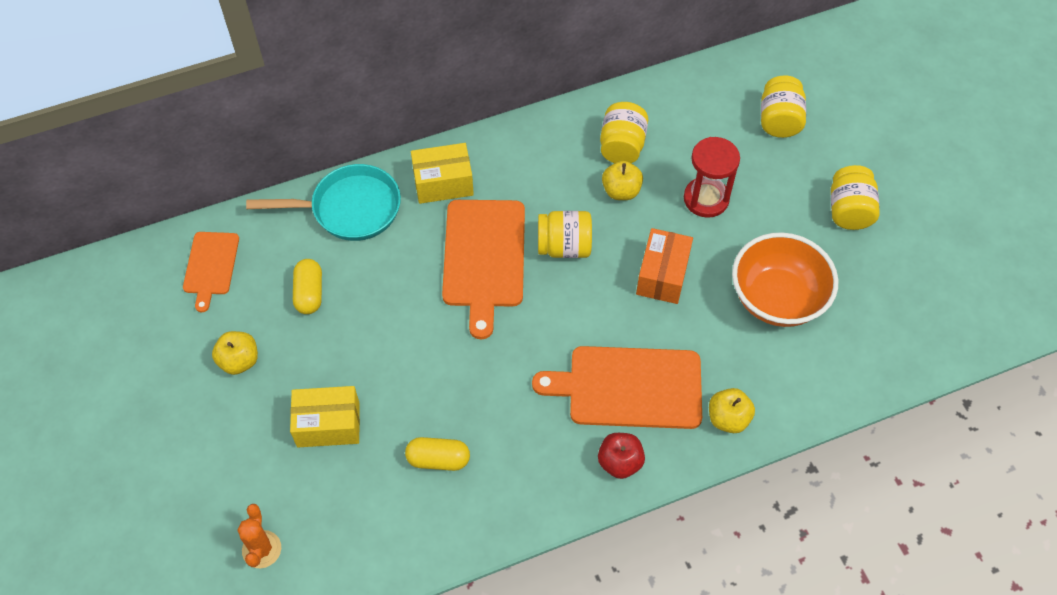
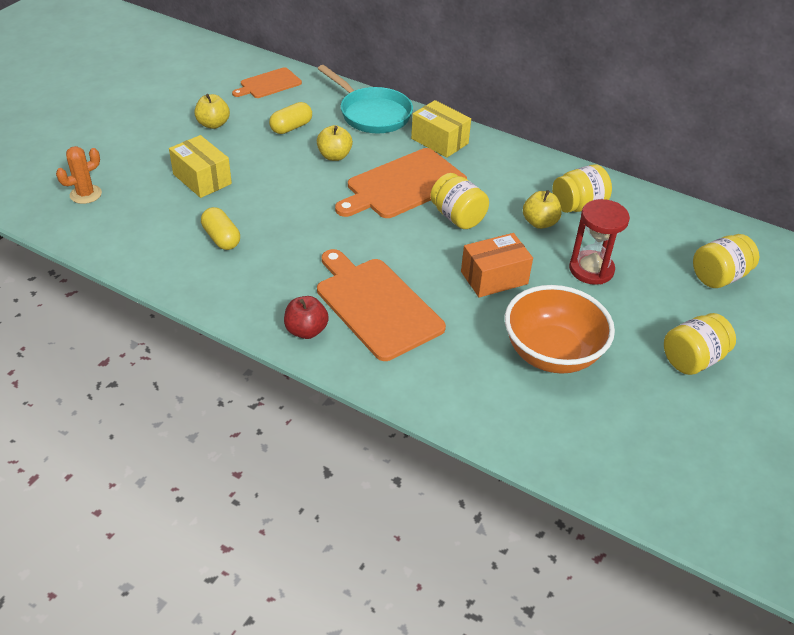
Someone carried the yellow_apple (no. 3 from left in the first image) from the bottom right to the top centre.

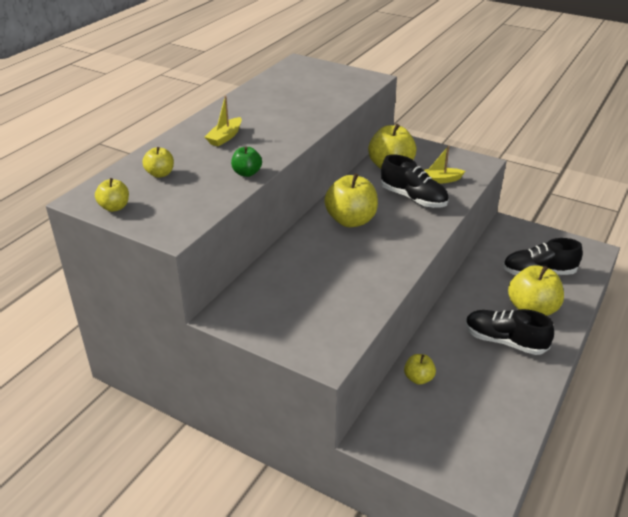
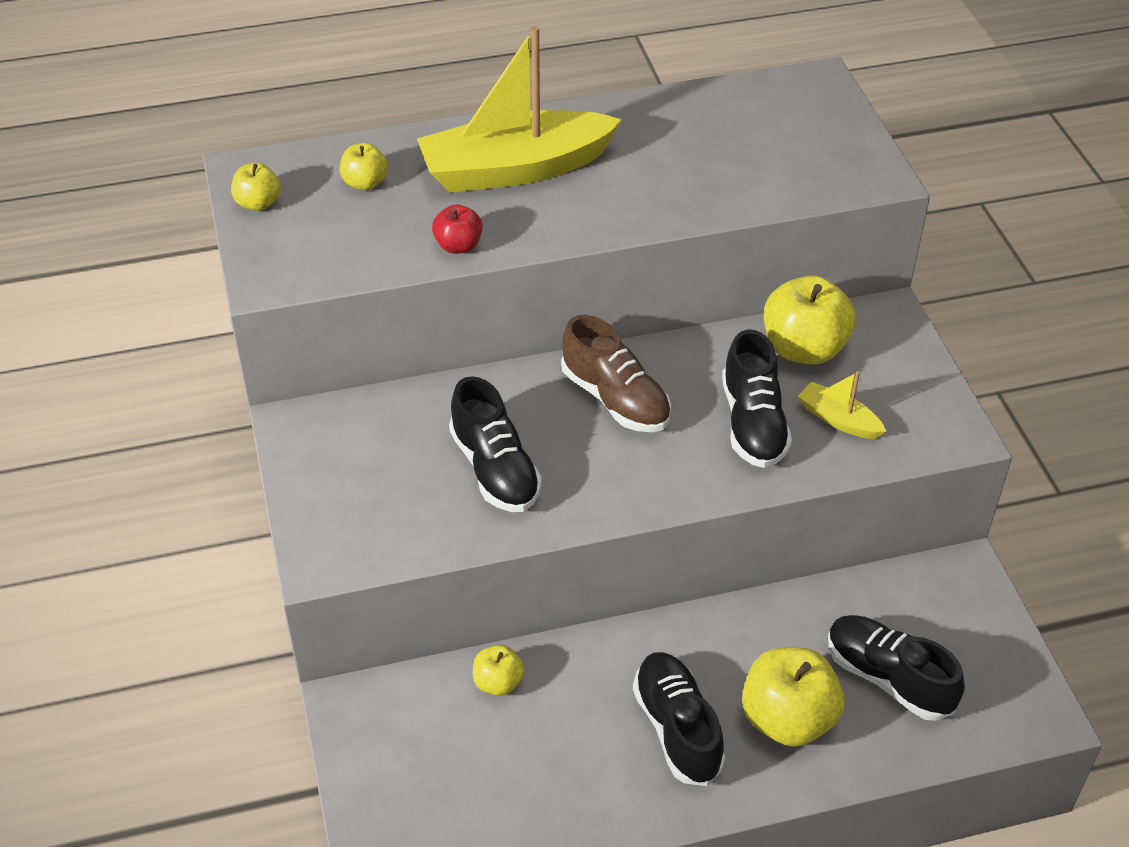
Someone scaled the yellow_boat (no. 1 from left) at the top centre by 2.25.
Someone repainted the emerald_apple at the top centre, which became the red_apple at the top centre.
Someone swapped the yellow_apple (no. 3 from left) at the centre for the russet_sneaker at the centre.
Someone put down the ebony_sneaker (no. 1 from left) at the centre.

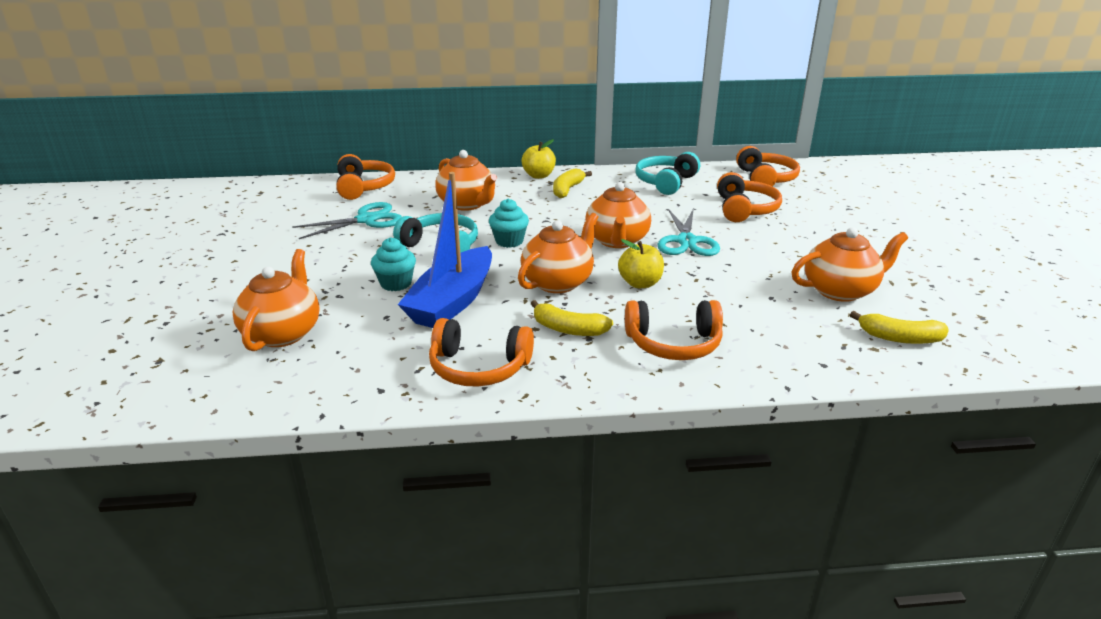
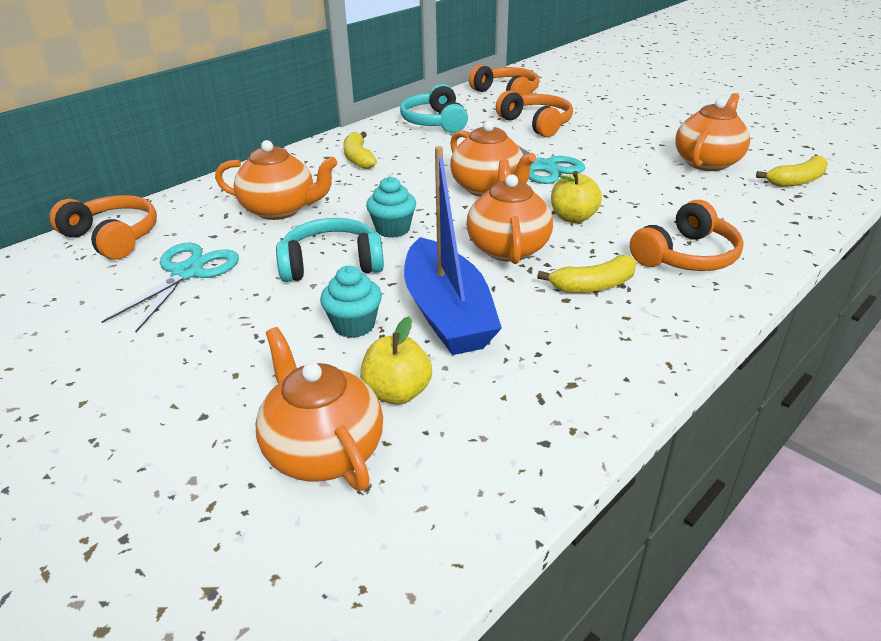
Someone carried the yellow_apple (no. 1 from left) from the top centre to the centre.
Someone took away the orange-coloured_headset (no. 2 from left) at the centre.

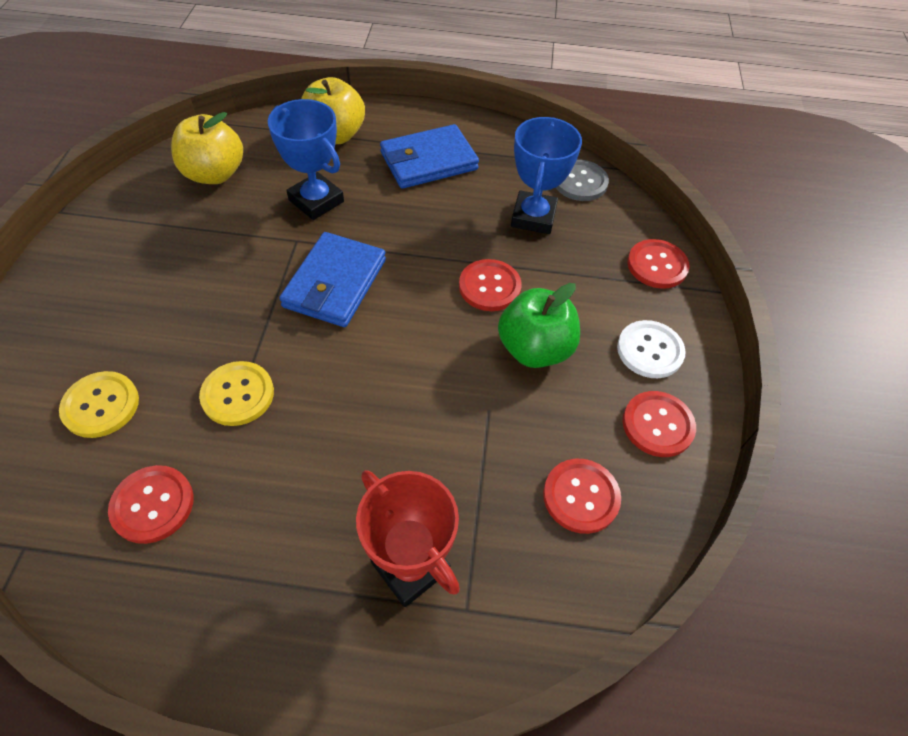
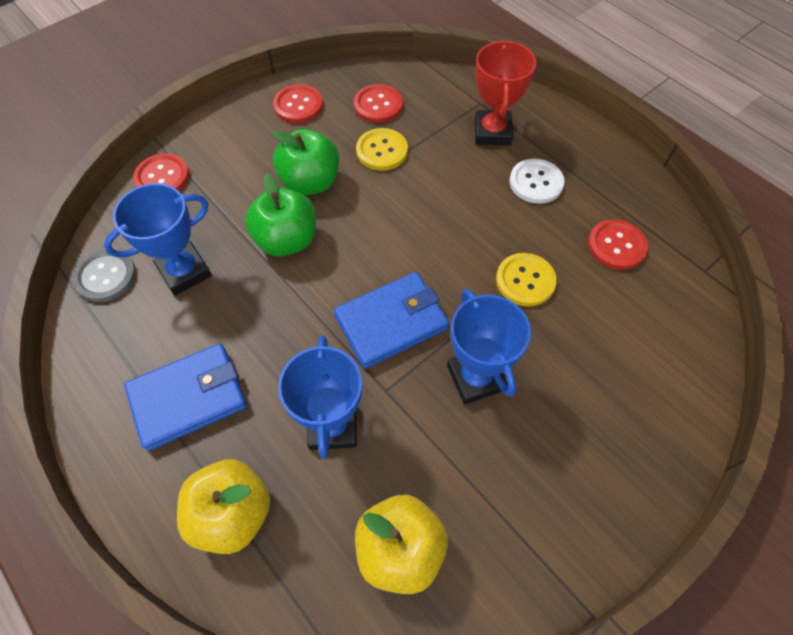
Someone rotated the royal_blue_card_wallet (no. 2 from left in the first image) at the top centre by 45 degrees counterclockwise.
Someone swapped the red_shirt_button (no. 2 from left) at the centre for the emerald_apple (no. 1 from left) at the centre.
Someone carried the pure_white_shirt_button from the middle right to the top right.
Someone carried the yellow_shirt_button (no. 1 from left) from the middle left to the top centre.
Someone put down the royal_blue_award_cup (no. 3 from left) at the centre.

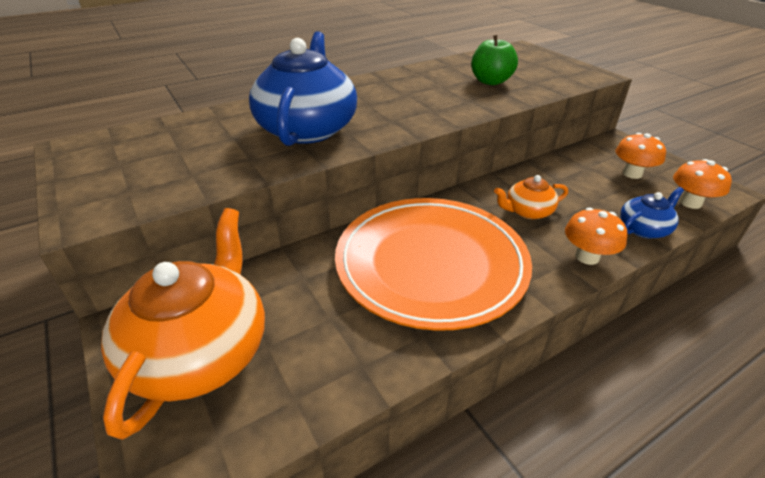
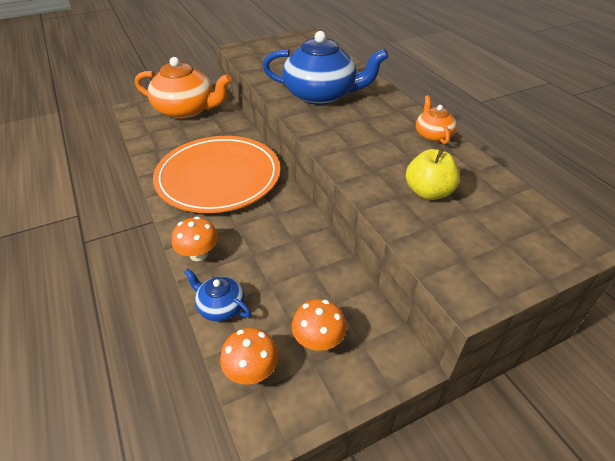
Someone repainted the emerald_apple at the top centre, which became the yellow_apple at the middle right.
Someone carried the orange-coloured_china_teapot (no. 2 from left) from the middle right to the top right.
Someone rotated the royal_blue_china_teapot (no. 2 from left in the first image) at the middle right by 150 degrees clockwise.

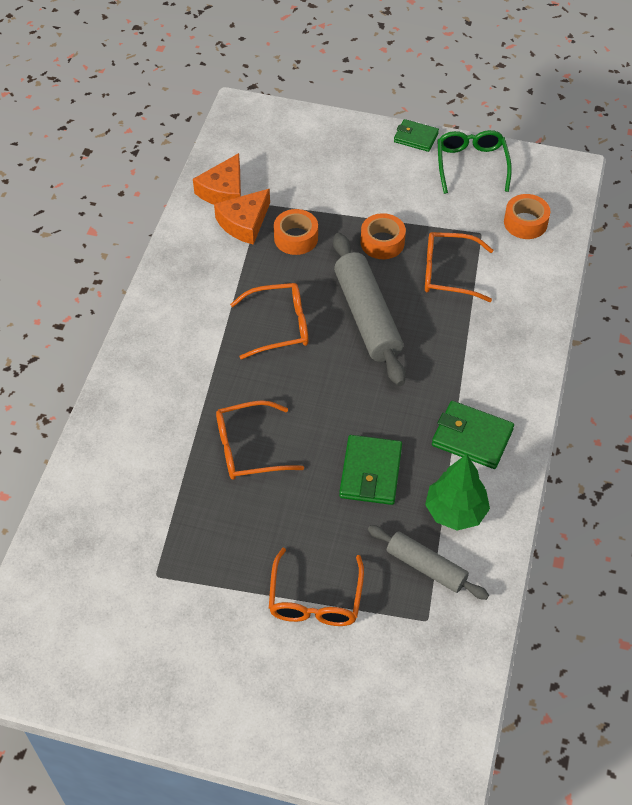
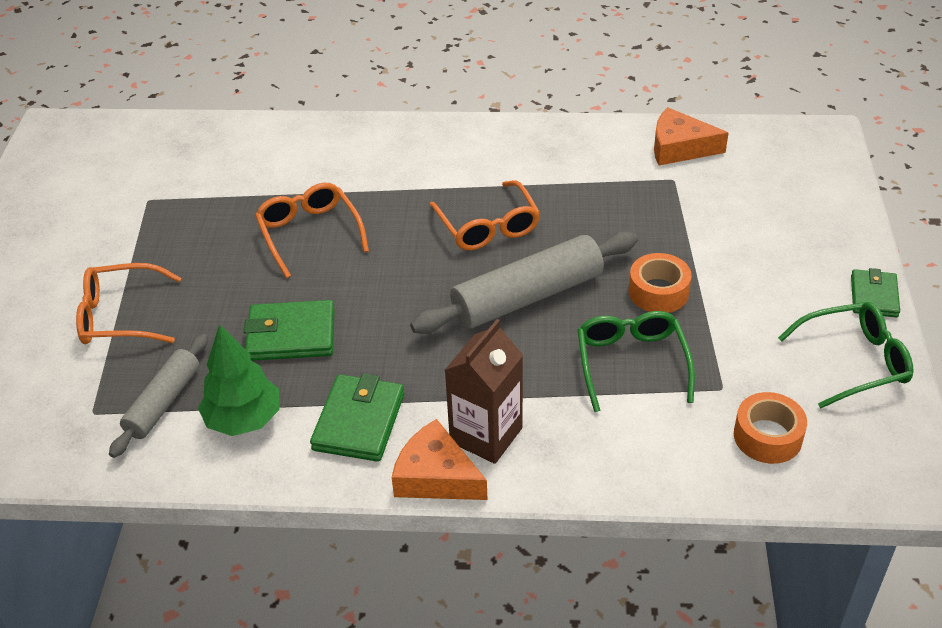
Someone carried the orange-coloured_cheese (no. 2 from left in the first image) from the top centre to the bottom centre.
Someone took away the orange-coloured_roll_of_tape (no. 1 from left) at the top centre.
Someone repainted the orange-coloured_eyeglasses (no. 4 from left) at the top right, which became the emerald_eyeglasses (no. 1 from left) at the middle right.
Someone put down the russet_milk_carton at the centre.

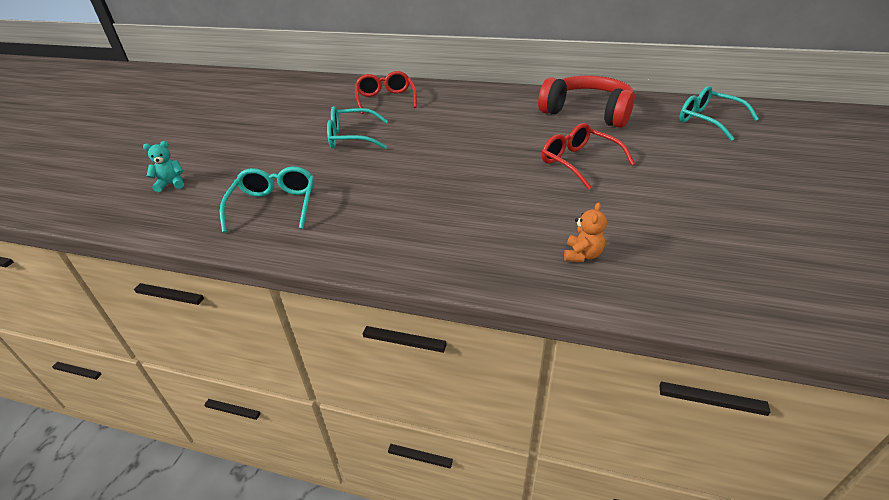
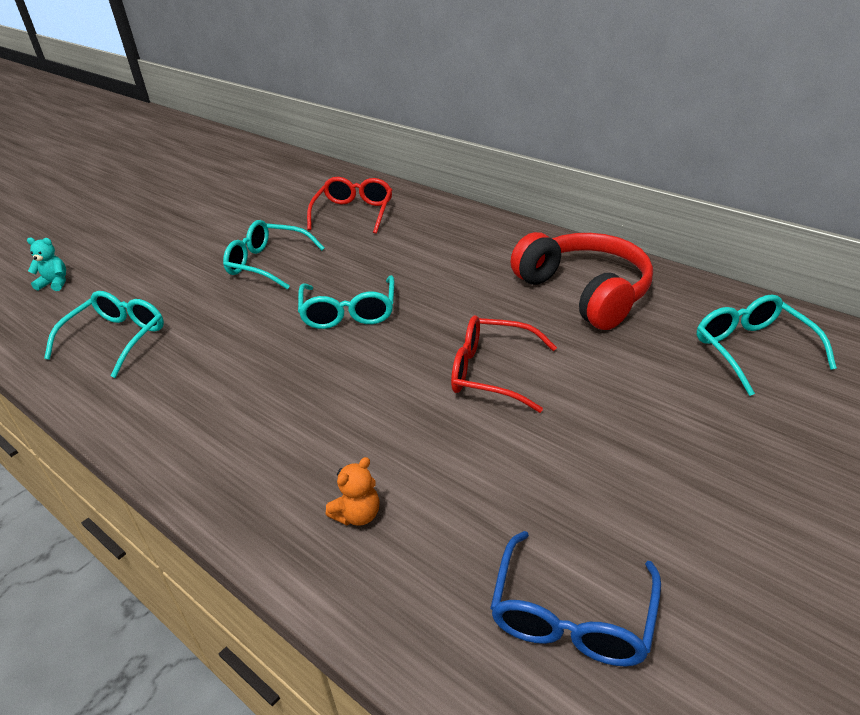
Someone rotated the red_eyeglasses (no. 2 from left) at the top centre by 60 degrees counterclockwise.
Someone put down the teal_eyeglasses (no. 3 from left) at the centre.
Someone put down the royal_blue_eyeglasses at the bottom right.

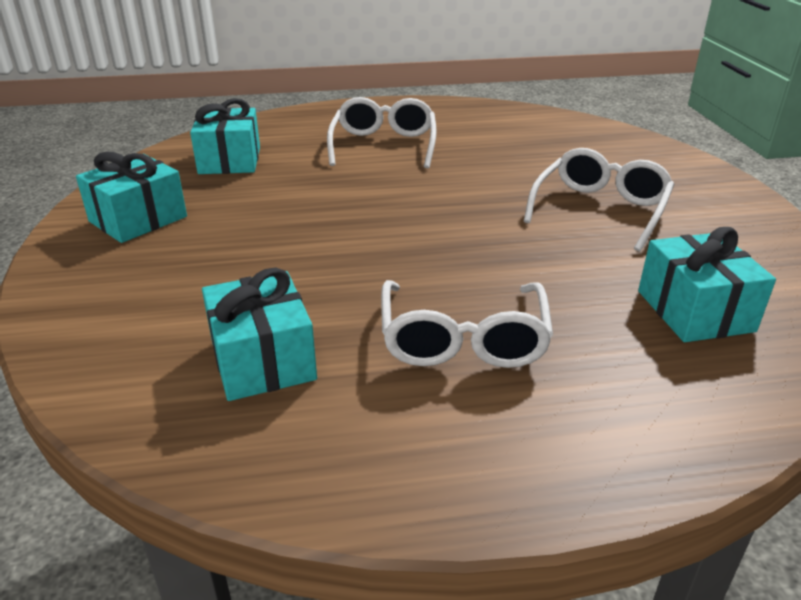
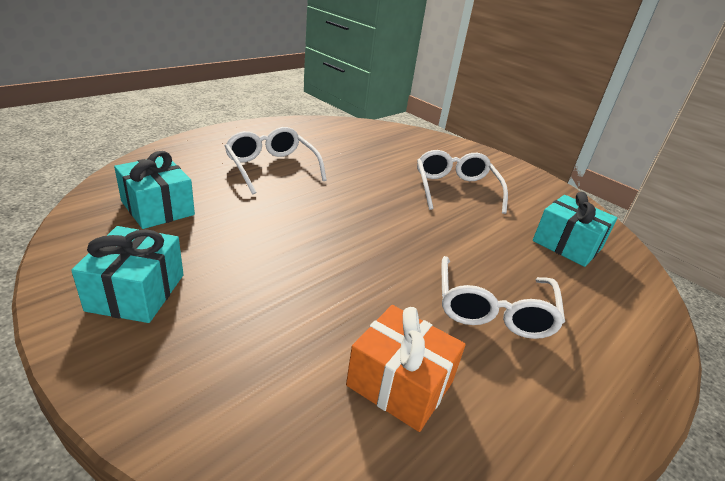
Someone repainted the teal_present (no. 3 from left) at the middle left, which became the orange-coloured_present at the bottom centre.
Someone rotated the pure_white_eyeglasses (no. 2 from left in the first image) at the centre by 45 degrees clockwise.

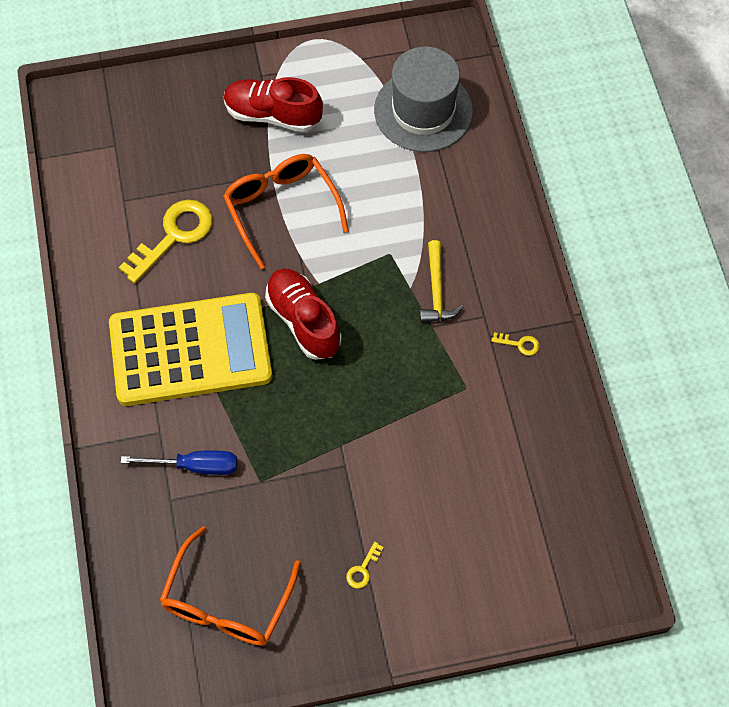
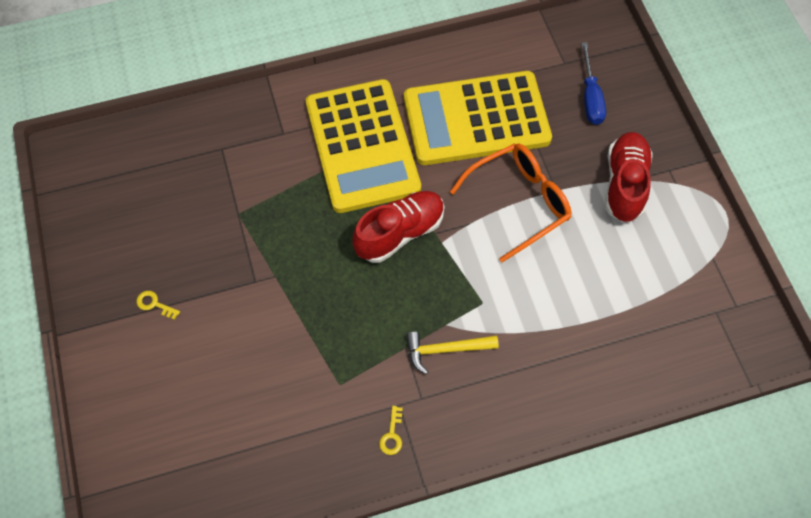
Someone took away the grey_tall_hat at the top centre.
Someone swapped the yellow_door_key (no. 1 from left) at the middle left for the yellow_adding_machine (no. 2 from left) at the top centre.
Someone carried the royal_blue_screwdriver from the middle left to the top right.
Someone took away the orange-coloured_eyeglasses (no. 1 from left) at the bottom left.

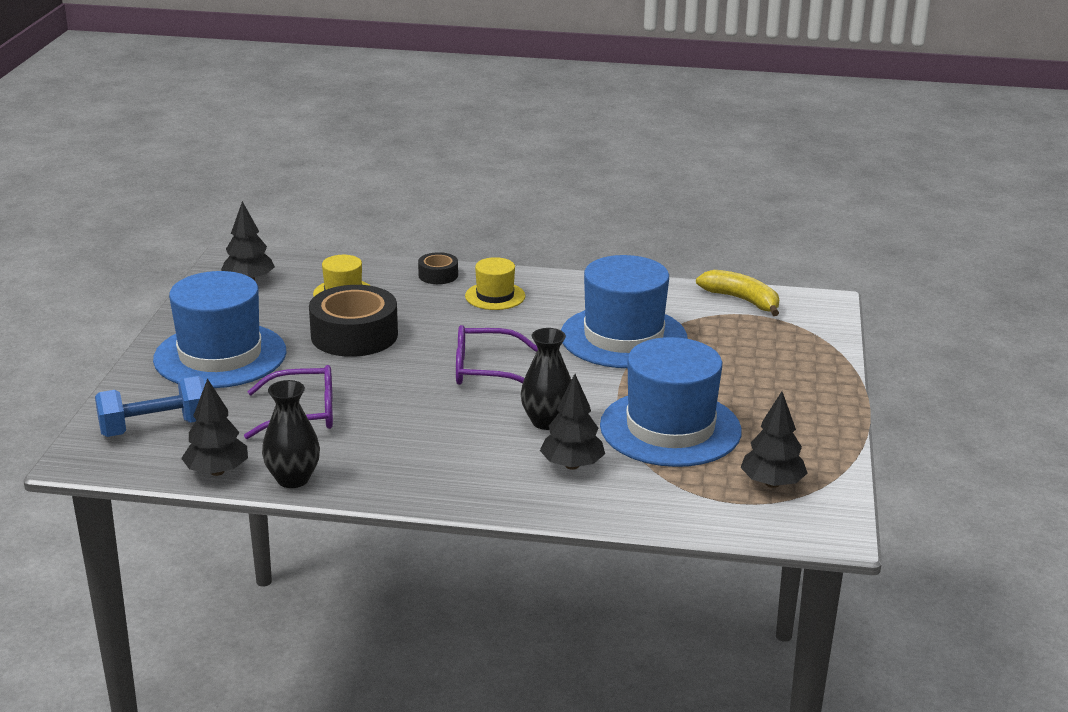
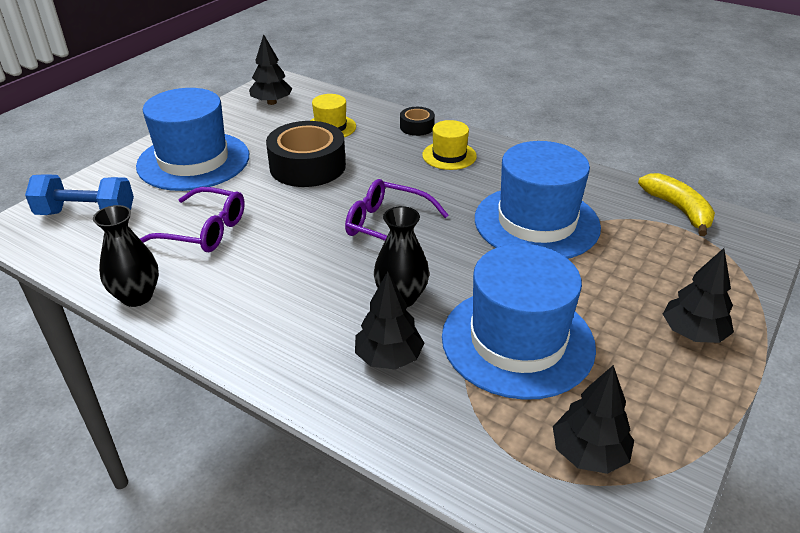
Someone carried the ebony_toy_tree (no. 1 from left in the first image) from the middle left to the middle right.

